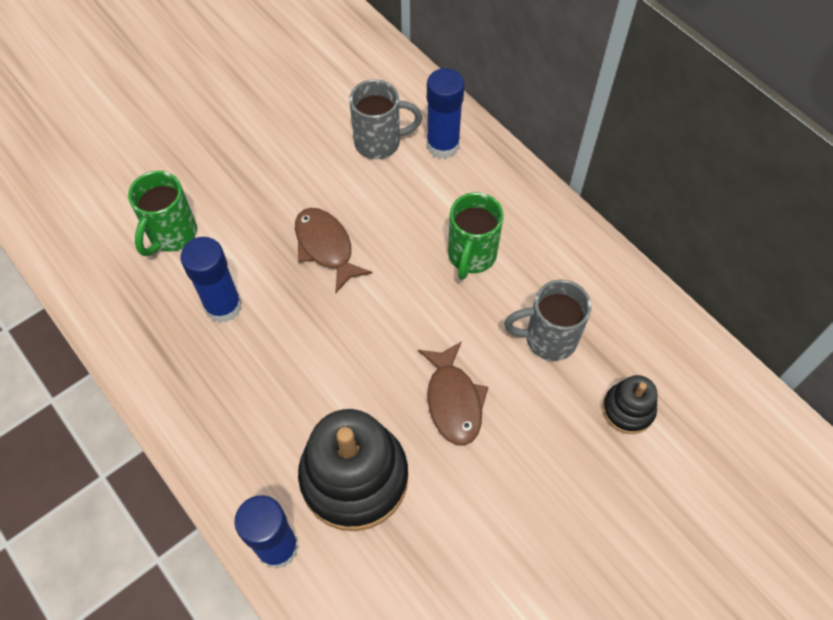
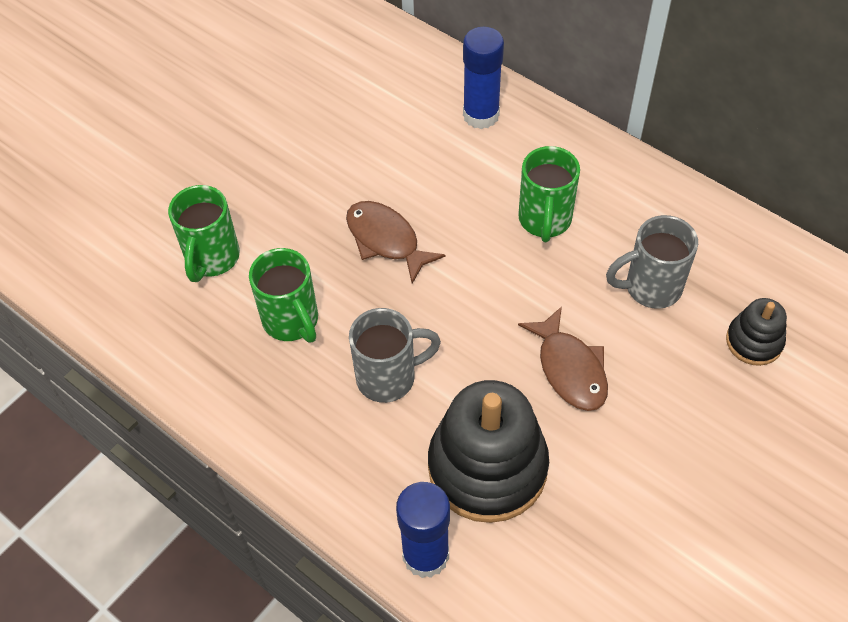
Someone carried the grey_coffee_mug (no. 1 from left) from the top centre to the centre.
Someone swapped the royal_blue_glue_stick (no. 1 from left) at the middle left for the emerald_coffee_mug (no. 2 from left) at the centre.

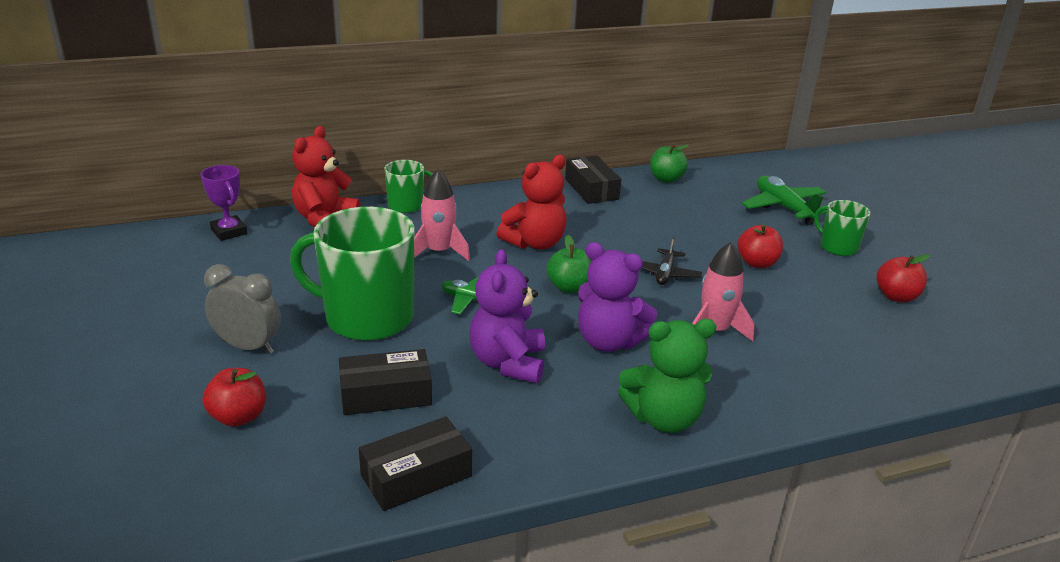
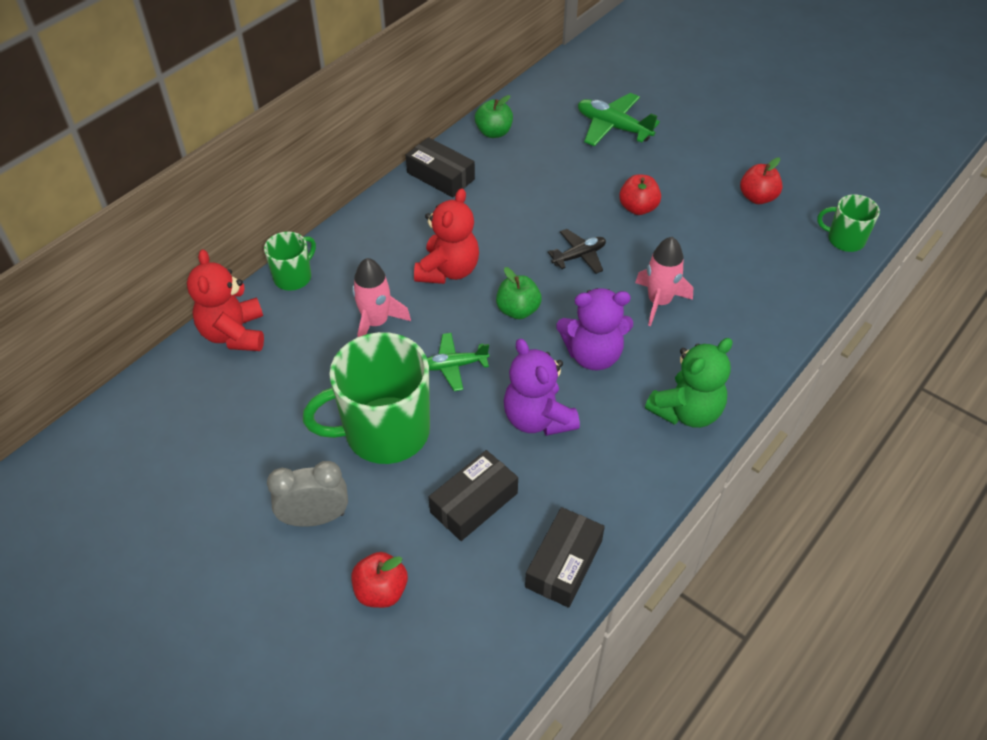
Someone took away the royal_purple_award_cup at the middle left.
Someone carried the emerald_coffee_mug (no. 3 from left) from the middle right to the top right.
Someone rotated the ebony_plane at the centre by 105 degrees counterclockwise.

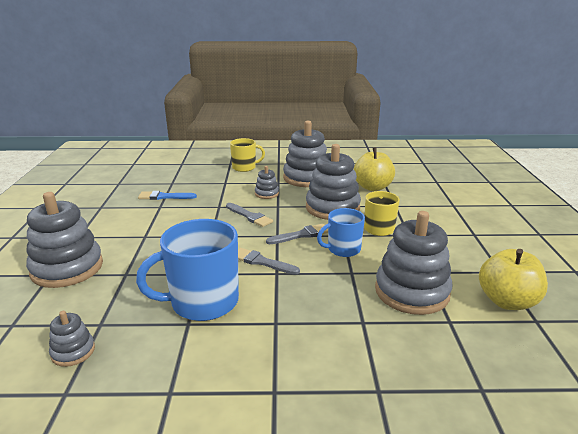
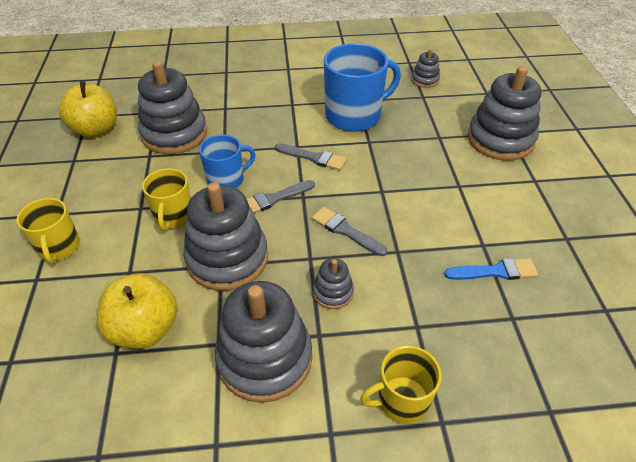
Someone put down the yellow_coffee_mug (no. 1 from left) at the middle left.

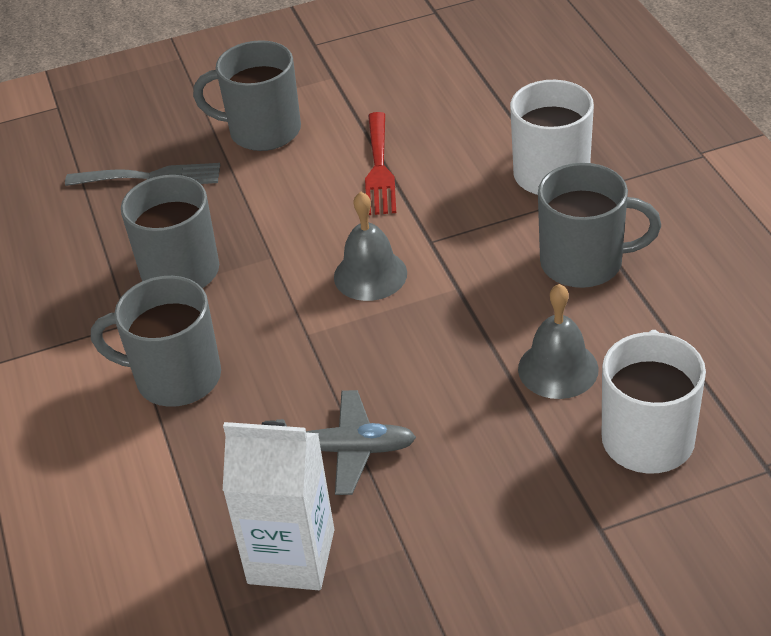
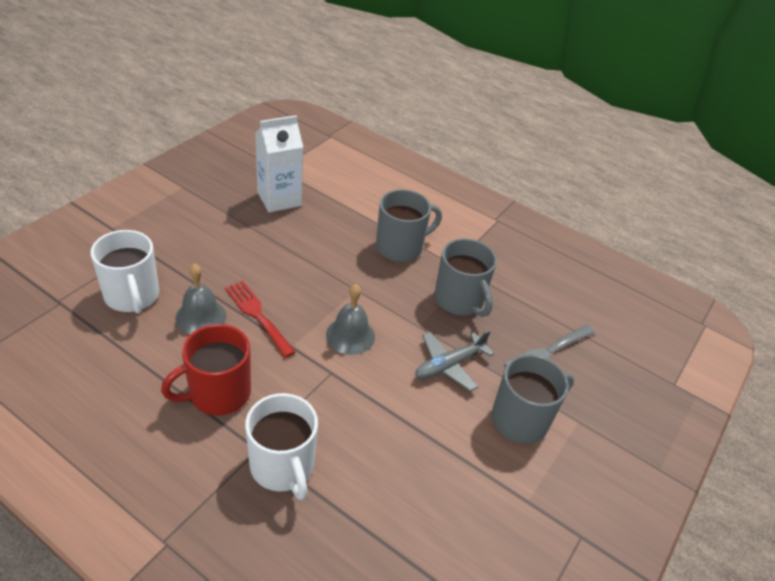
Someone carried the red_fork from the top centre to the centre.
Someone repainted the grey_coffee_mug (no. 4 from left) at the middle right, which became the red_coffee_mug at the middle left.
Someone carried the grey_plane from the bottom centre to the centre.

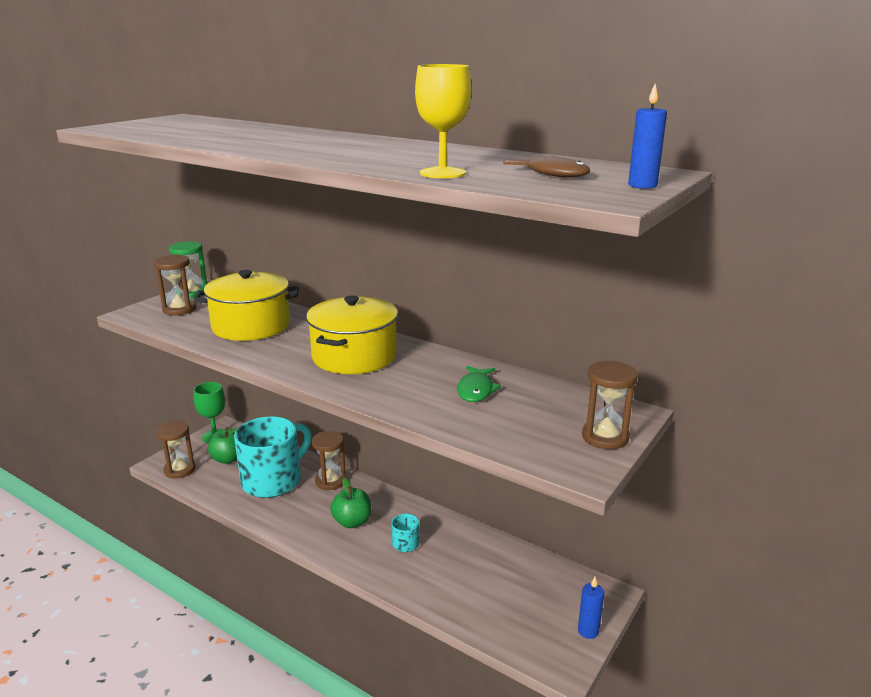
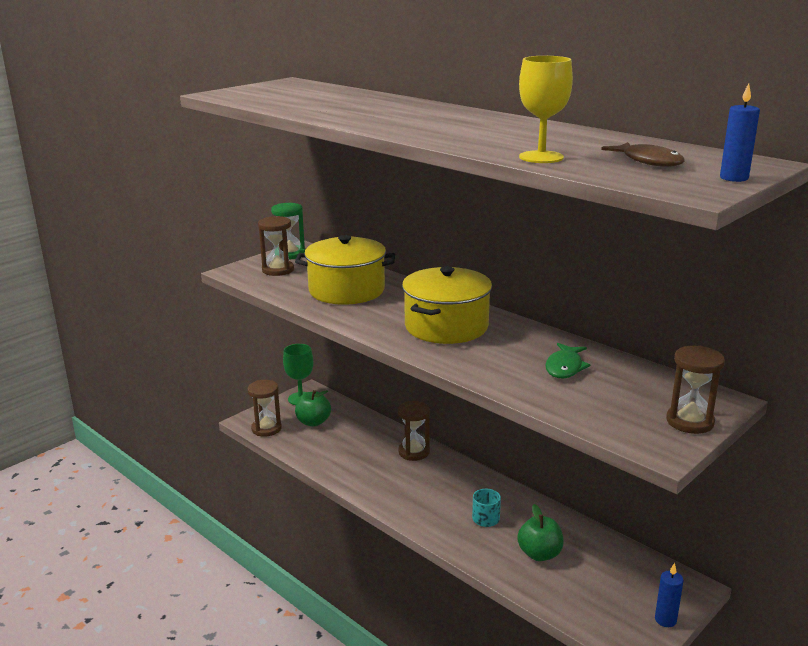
Someone took away the teal_coffee_mug (no. 1 from left) at the middle left.
Someone carried the emerald_apple (no. 2 from left) from the bottom centre to the bottom right.

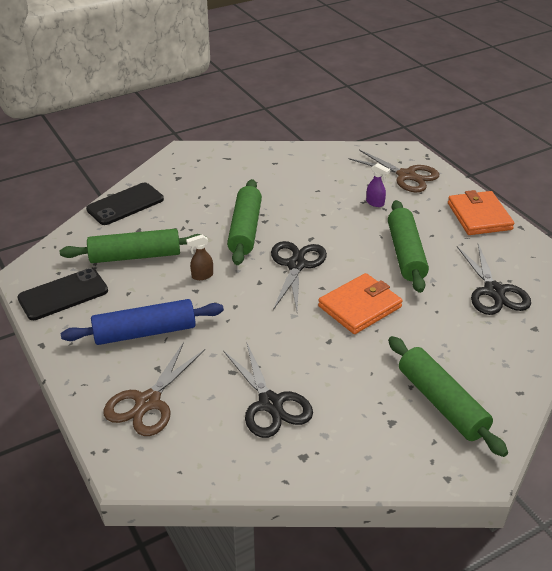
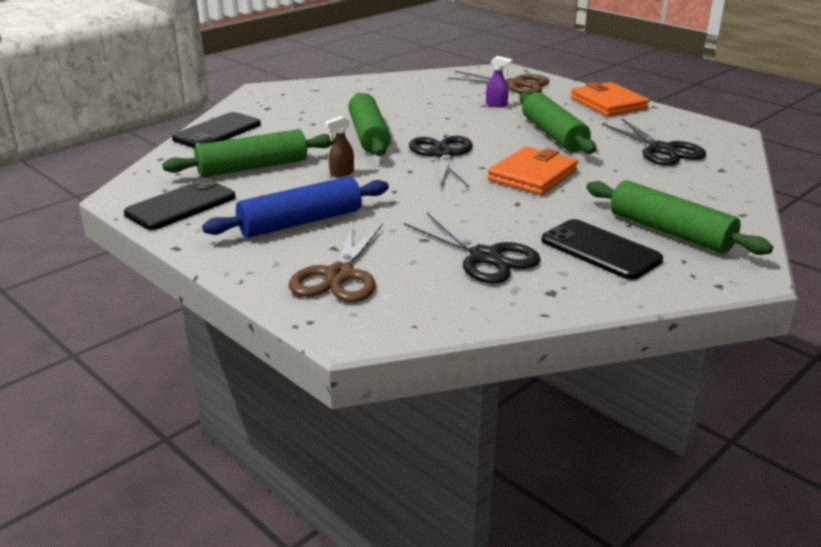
Someone put down the ebony_smartphone (no. 3 from left) at the middle right.

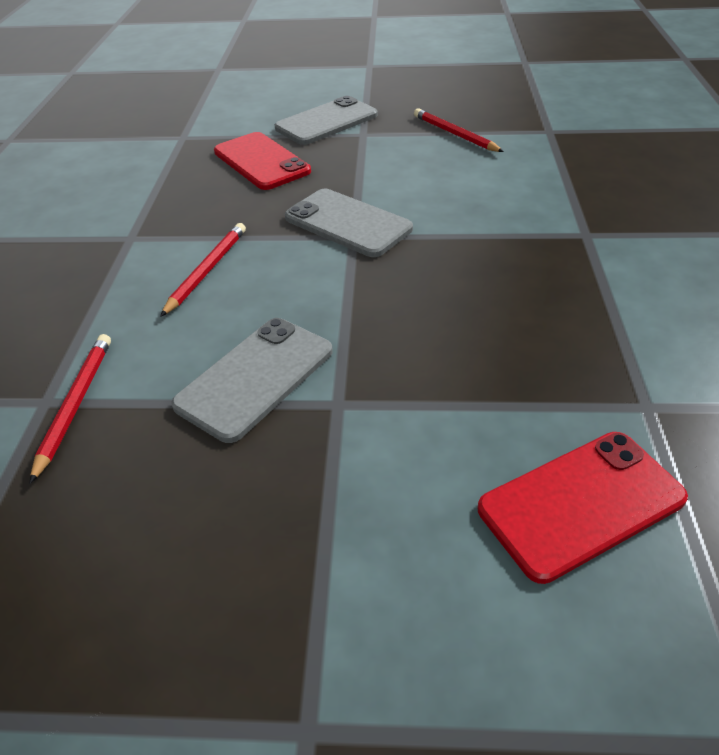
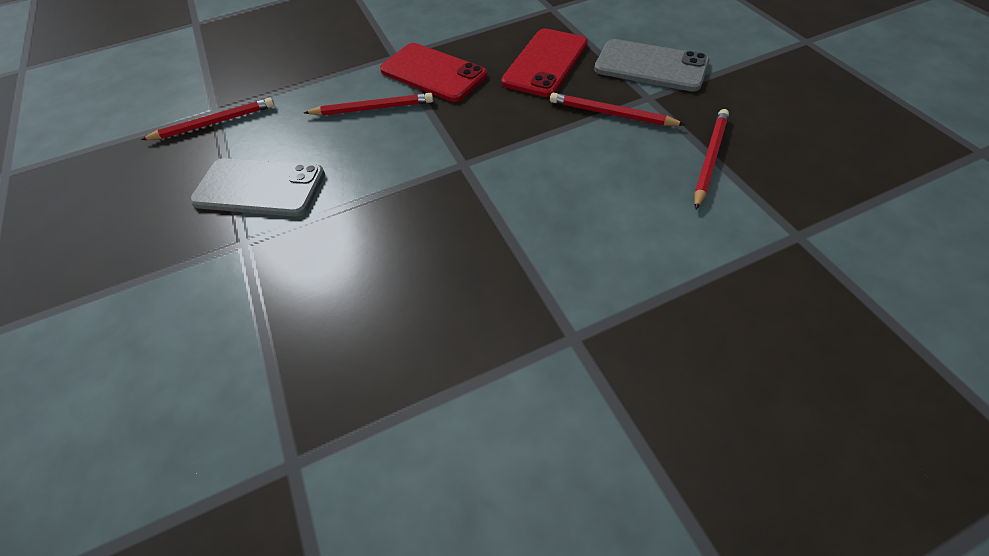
Someone took away the grey_smartphone (no. 3 from left) at the top centre.
Someone carried the red_smartphone (no. 2 from left in the first image) from the bottom right to the top centre.
Someone put down the red_wooden_pencil (no. 3 from left) at the top centre.

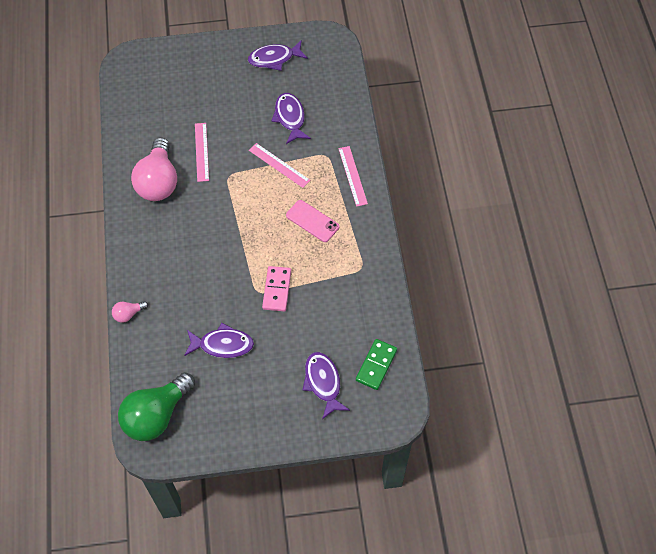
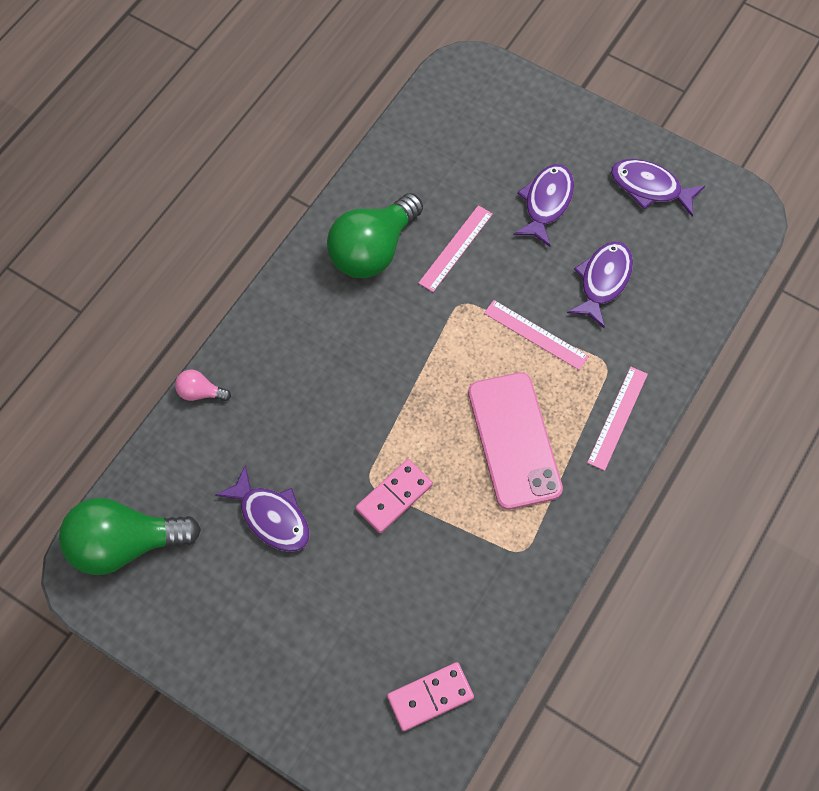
Someone repainted the pink_light_bulb (no. 2 from left) at the top left, which became the emerald_light_bulb (no. 2 from left) at the top centre.
Someone rotated the pink_straightedge (no. 2 from left) at the top centre by 45 degrees counterclockwise.
Someone scaled the pink_smartphone at the centre by 1.65.
Someone repainted the emerald_domino at the centre, which became the pink_domino (no. 2 from left) at the bottom centre.
Someone carried the royal_purple_toy_fish (no. 4 from left in the first image) from the bottom centre to the top centre.

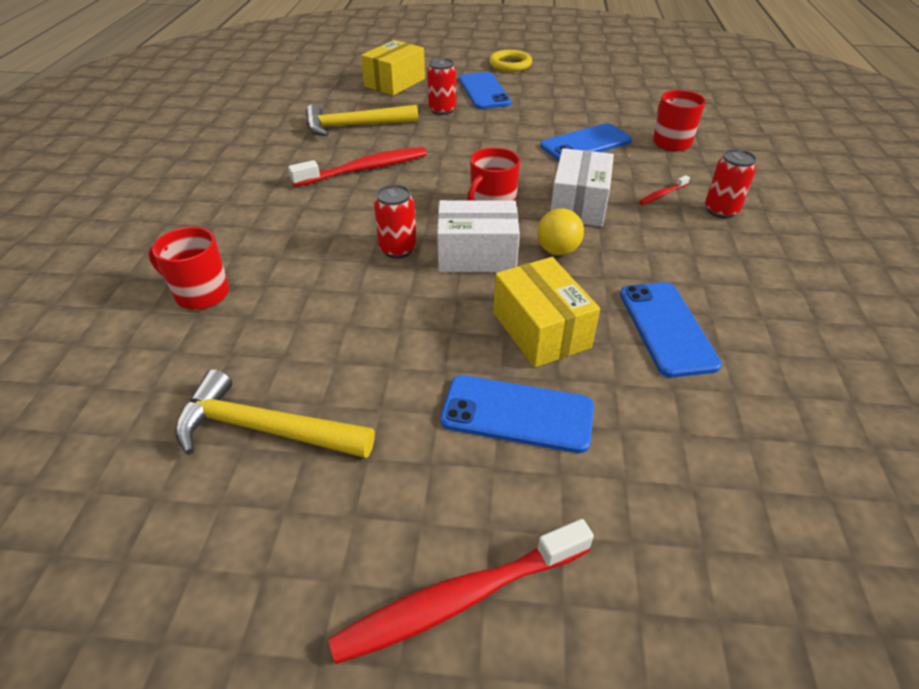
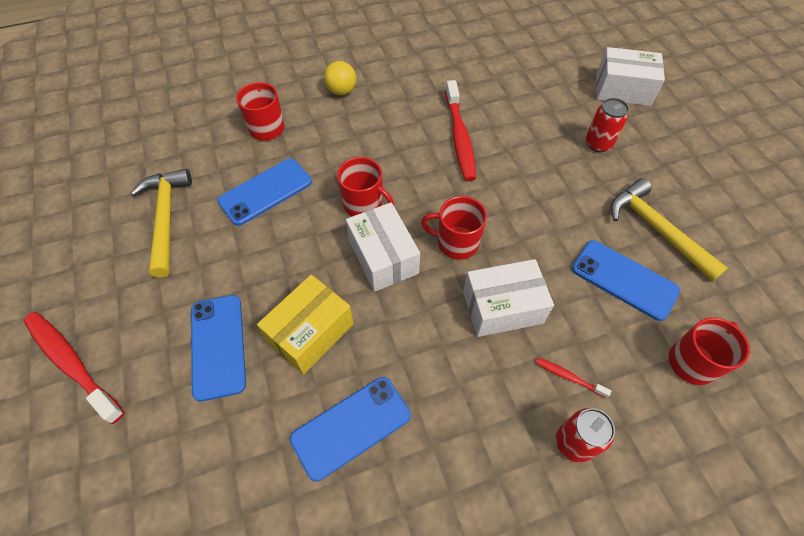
Someone repainted the yellow_package (no. 1 from left) at the top centre, which became the pure_white_package (no. 3 from left) at the top right.
Someone took away the yellow_torus at the top centre.
Someone carried the royal_blue_smartphone (no. 1 from left in the first image) from the top centre to the middle left.
Someone carried the yellow_carpenter's_hammer (no. 2 from left) from the top centre to the middle right.
Someone rotated the red_tooth_brush (no. 1 from left in the first image) at the top centre by 45 degrees clockwise.
Someone swapped the red_can (no. 1 from left) at the top centre for the red_coffee_mug (no. 2 from left) at the centre.
Someone carried the yellow_ball from the centre to the top centre.

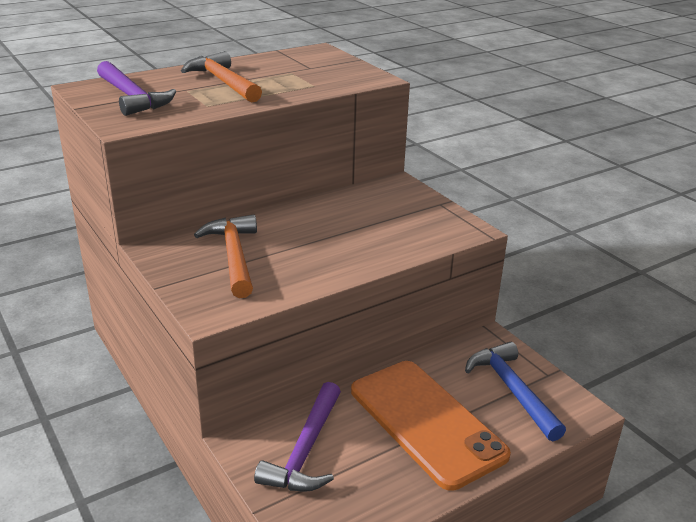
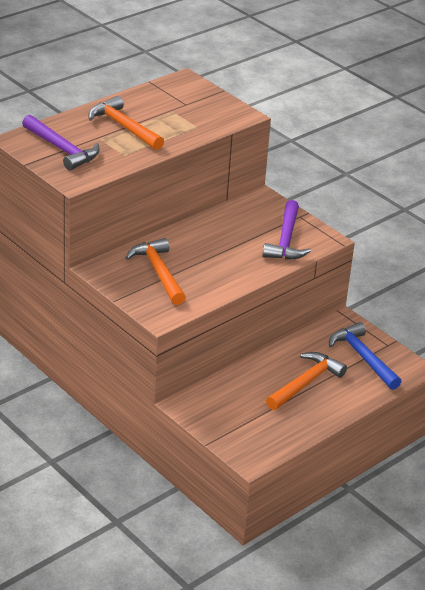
Someone swapped the orange-coloured_smartphone at the bottom centre for the orange-coloured_carpenter's_hammer (no. 3 from left) at the middle right.
Someone carried the royal_purple_carpenter's_hammer (no. 2 from left) from the bottom centre to the middle right.

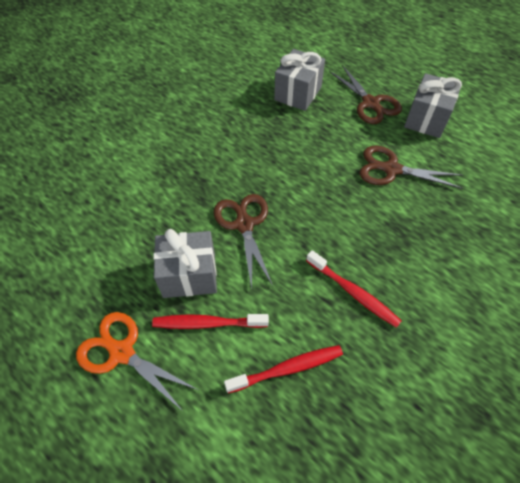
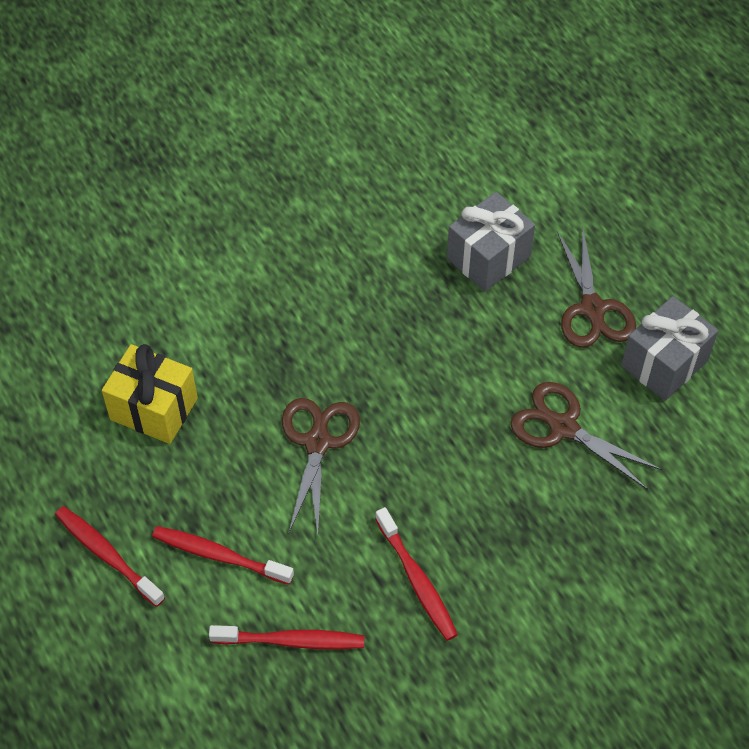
Someone took away the grey_present (no. 1 from left) at the centre.
Someone swapped the orange-coloured_shears at the bottom left for the red_tooth_brush (no. 1 from left) at the bottom left.
Someone put down the yellow_present at the middle left.

